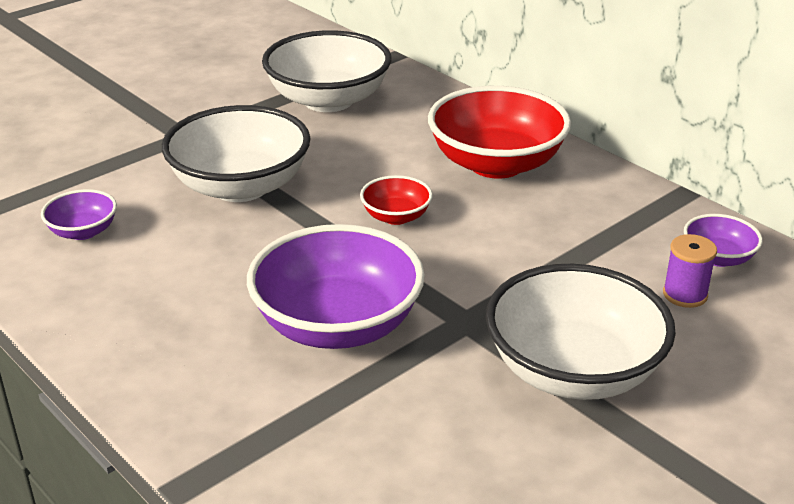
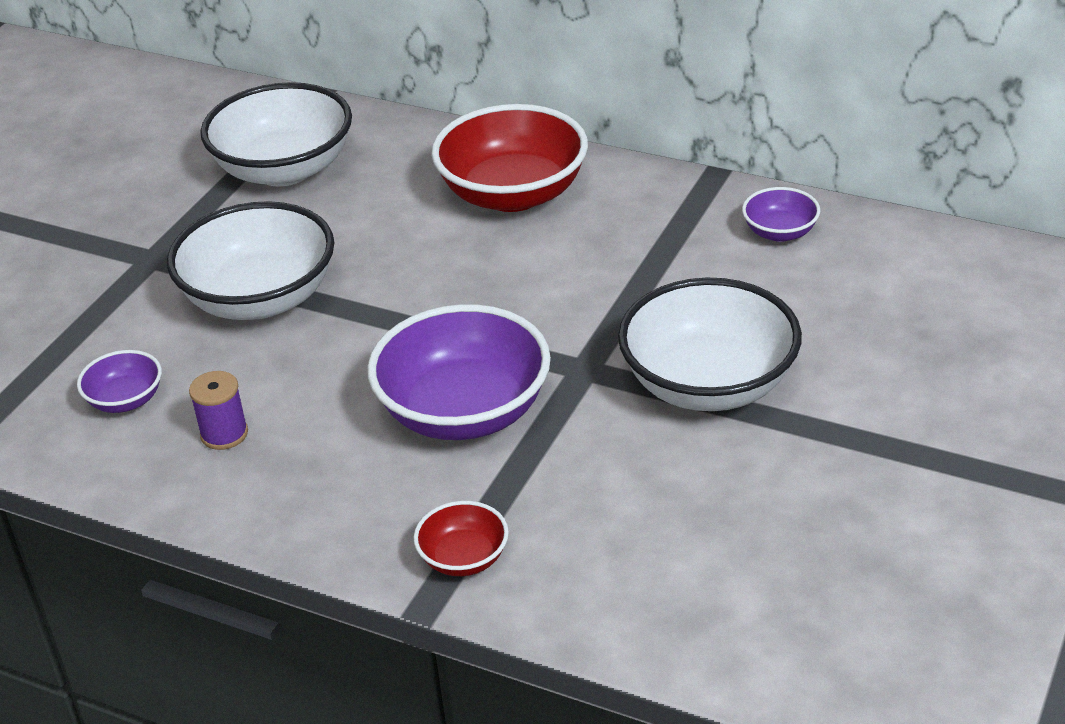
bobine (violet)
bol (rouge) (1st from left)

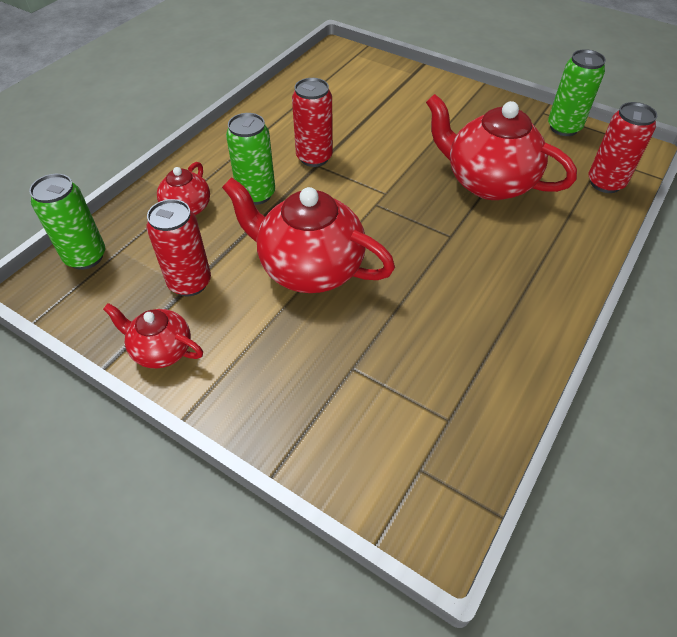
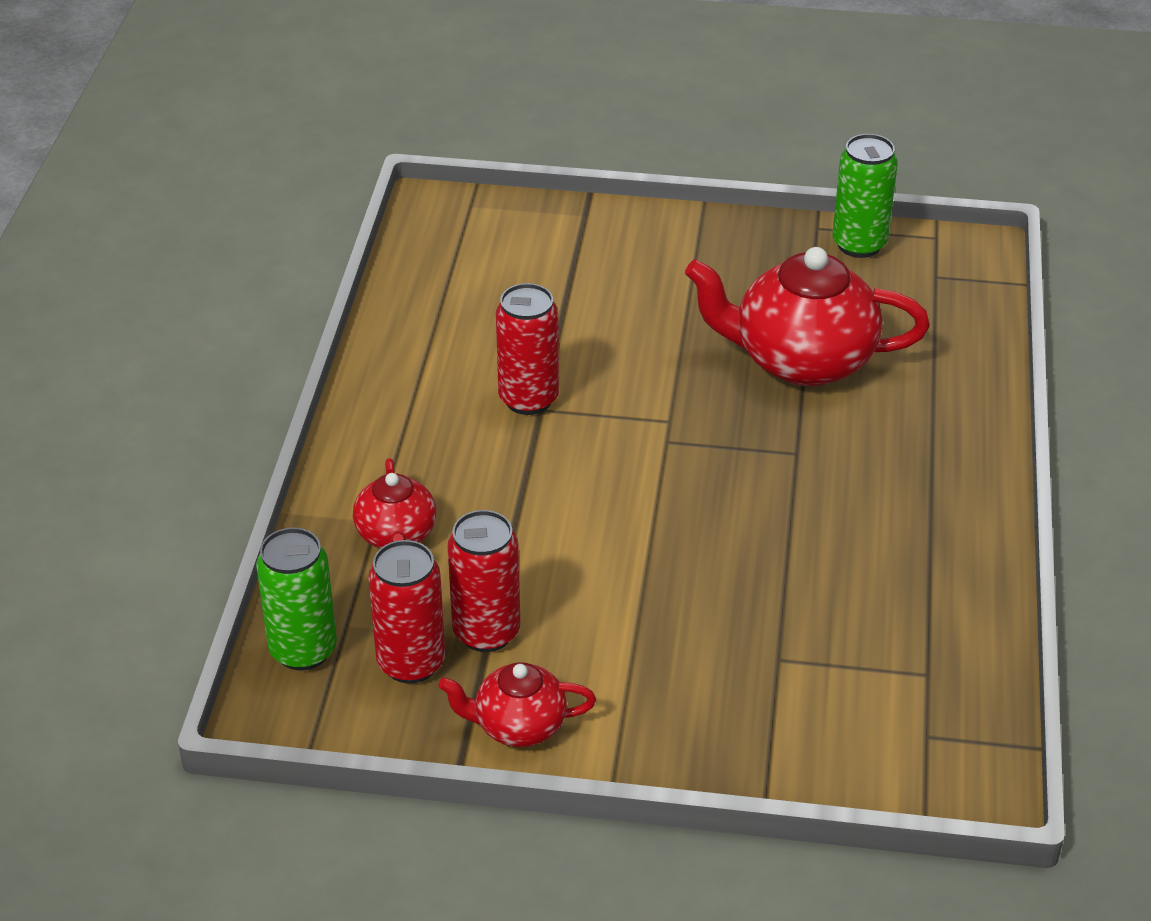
canette (rouge) (1st from left)
théière (rouge) (3rd from left in the first image)
canette (vert) (2nd from left in the first image)

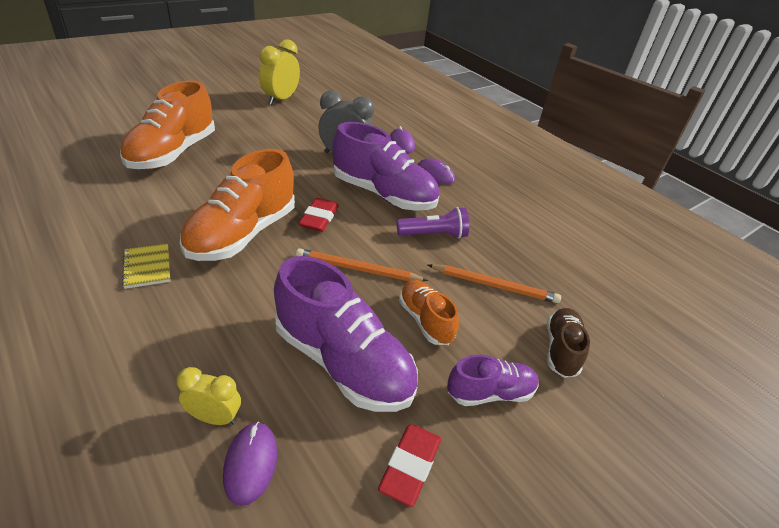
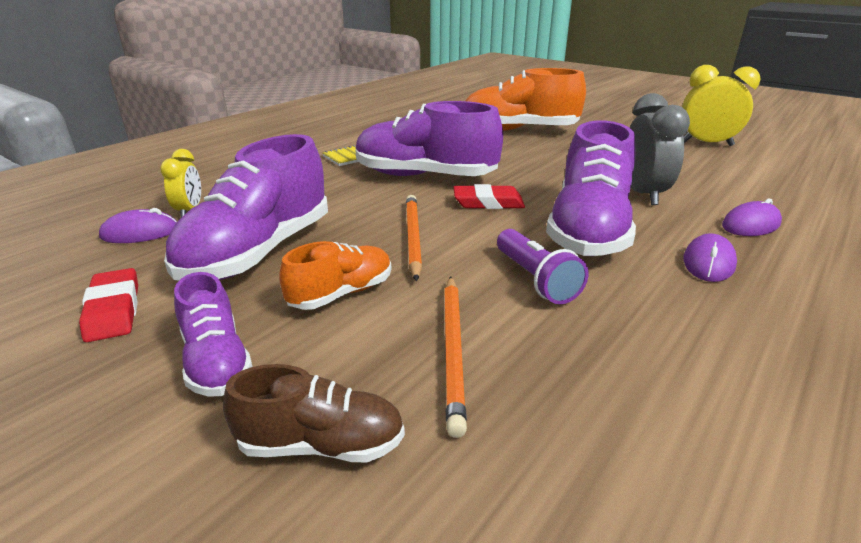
gomme (rouge) (1st from left)
chaussure (violet) (3rd from left)

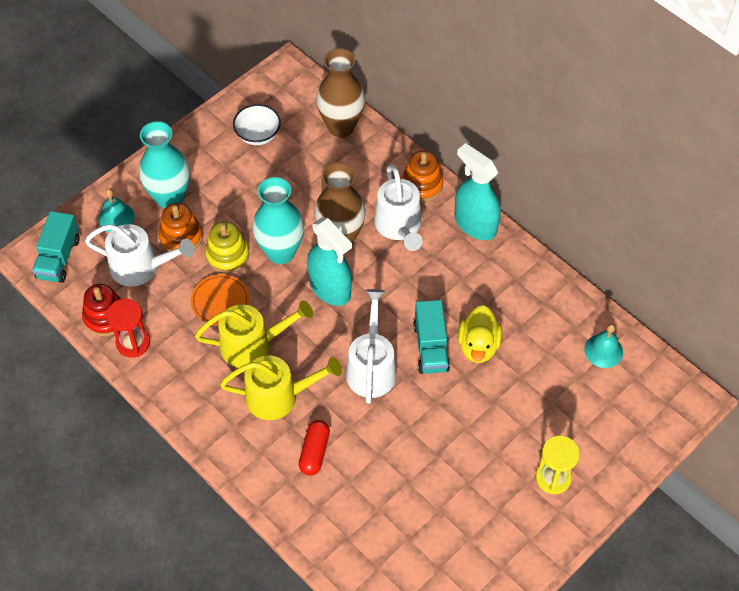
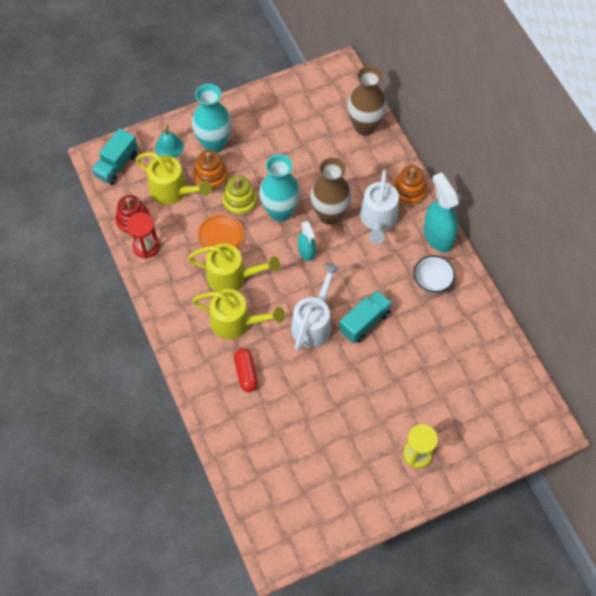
arrosoir (jaune) (1st from left)
gélule (rouge)
vaporisateur (turquoise) (1st from left)
camion (turquoise) (2nd from left)
bol (blanc)
canard (jaune)
cloche (turquoise) (2nd from left in the first image)

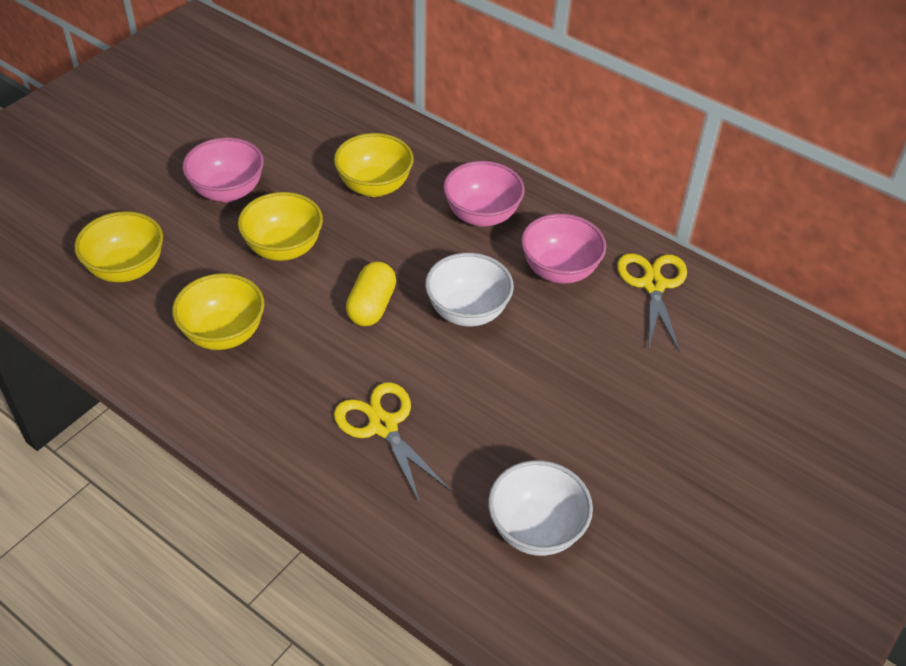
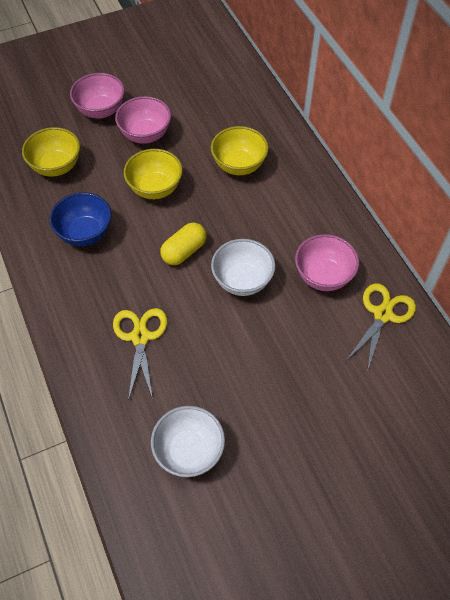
bol (bleu)
bol (rose) (1st from left)

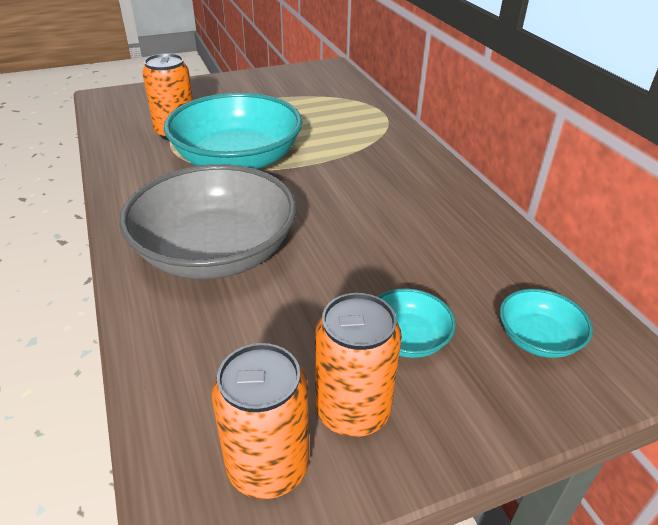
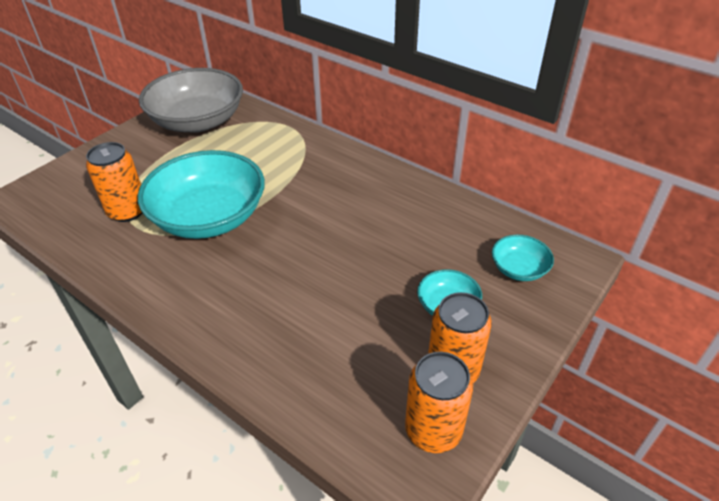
bol (gris)

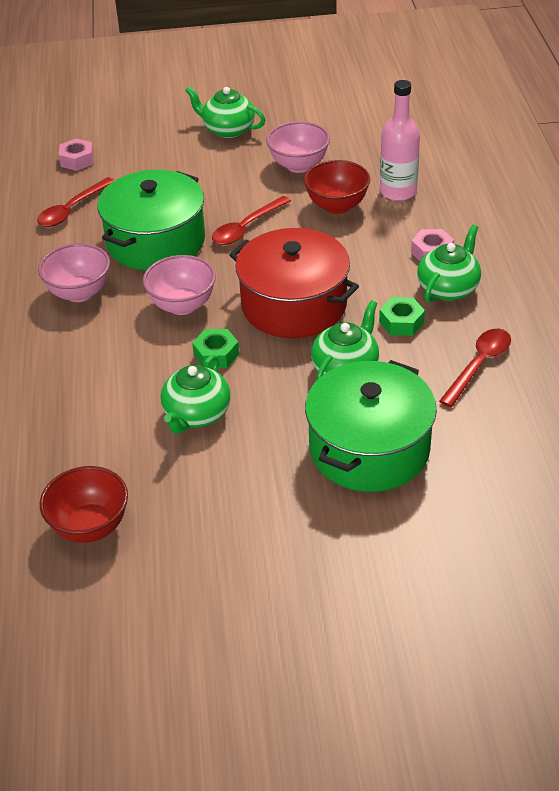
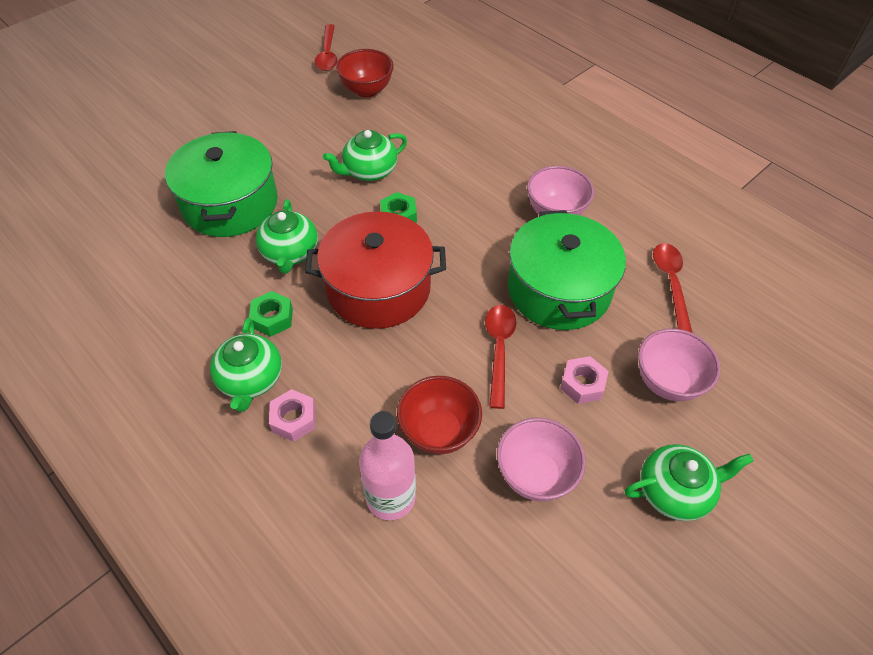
cuillère (rouge) (1st from left)
théière (vert) (3rd from left)
écrou (rose) (2nd from left)
bol (rose) (3rd from left)

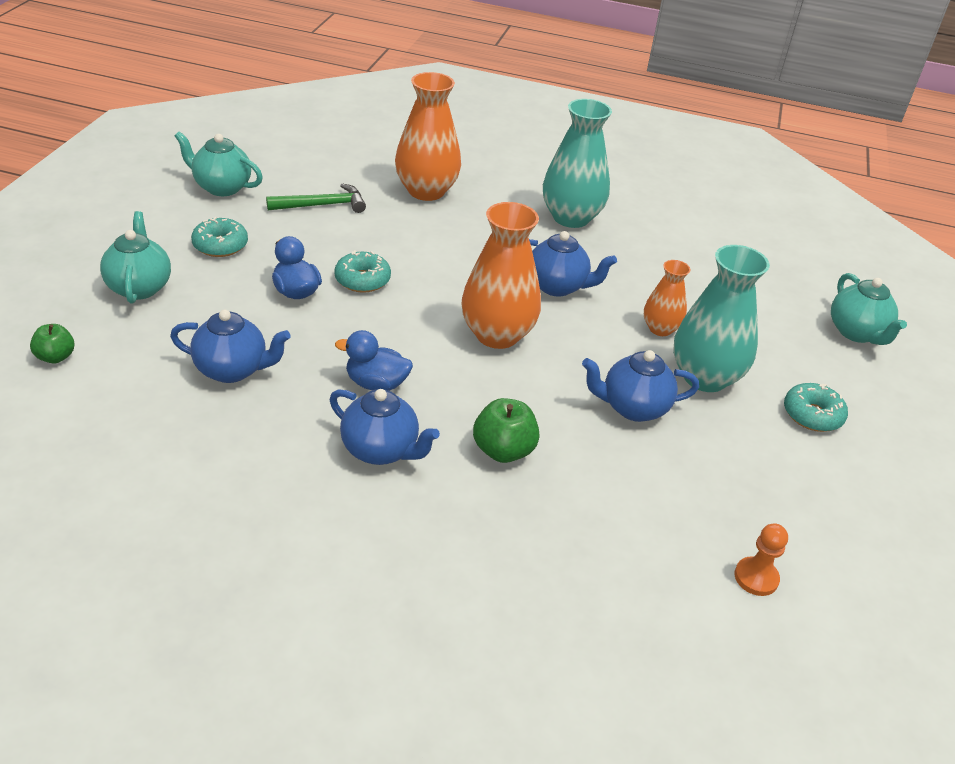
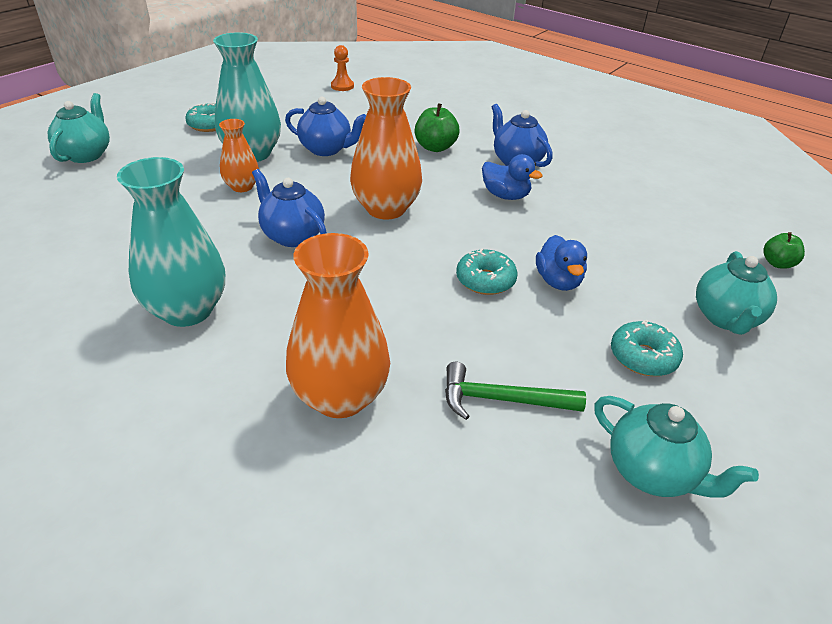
théière (bleu) (1st from left in the first image)

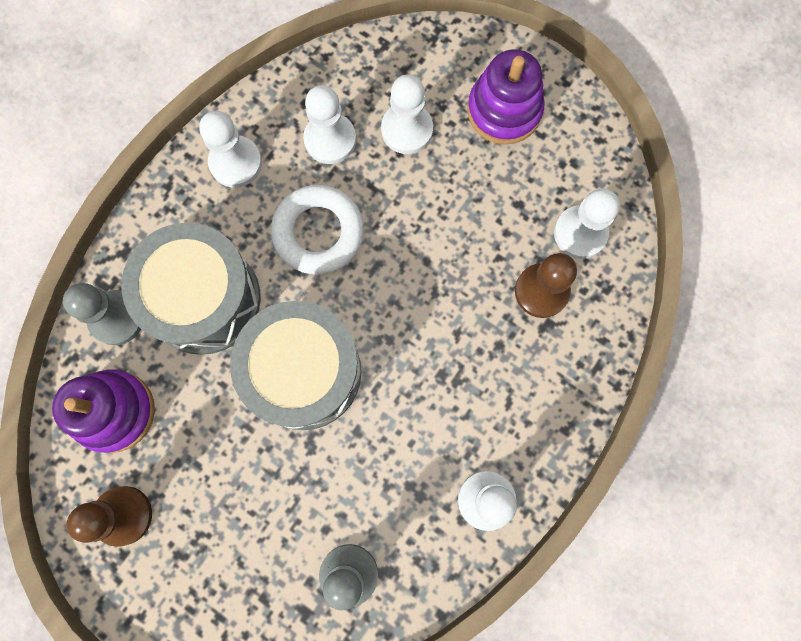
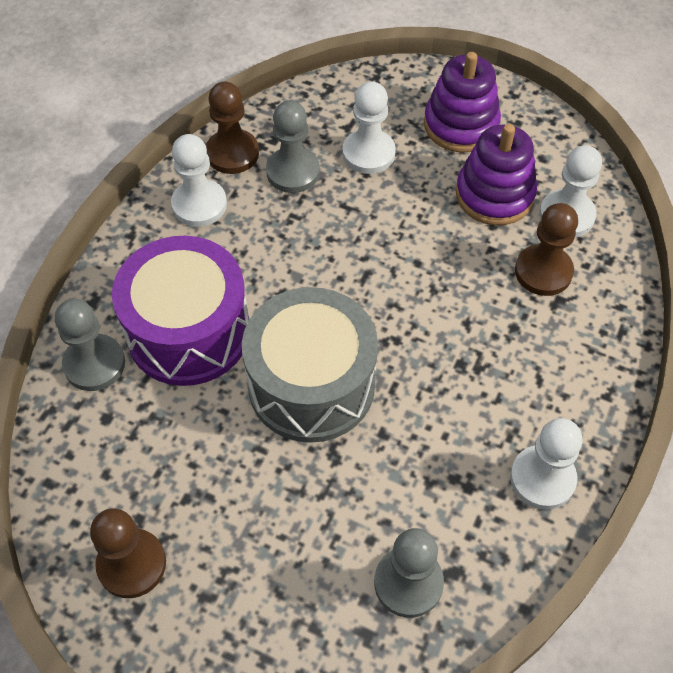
tambour (violet)
pion (marron) (2nd from left)
pion (gris) (2nd from left)
jouet à empiler (violet) (2nd from left)
anneau (blanc)

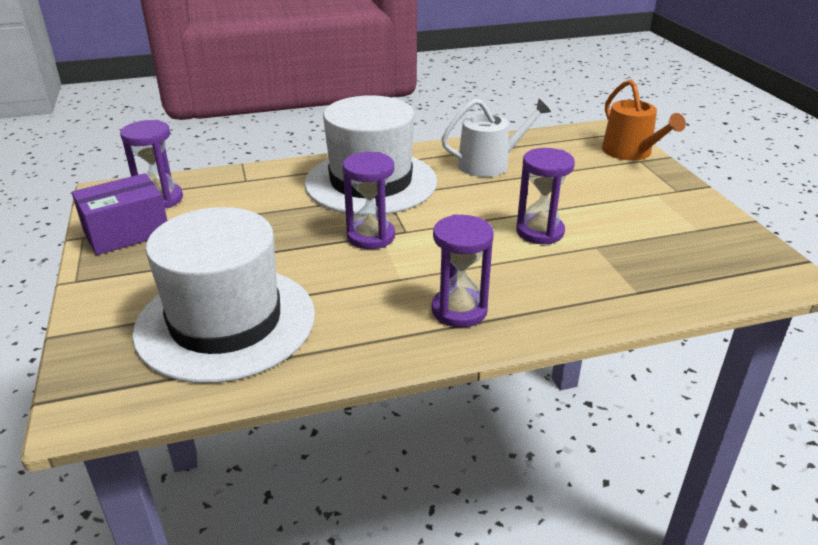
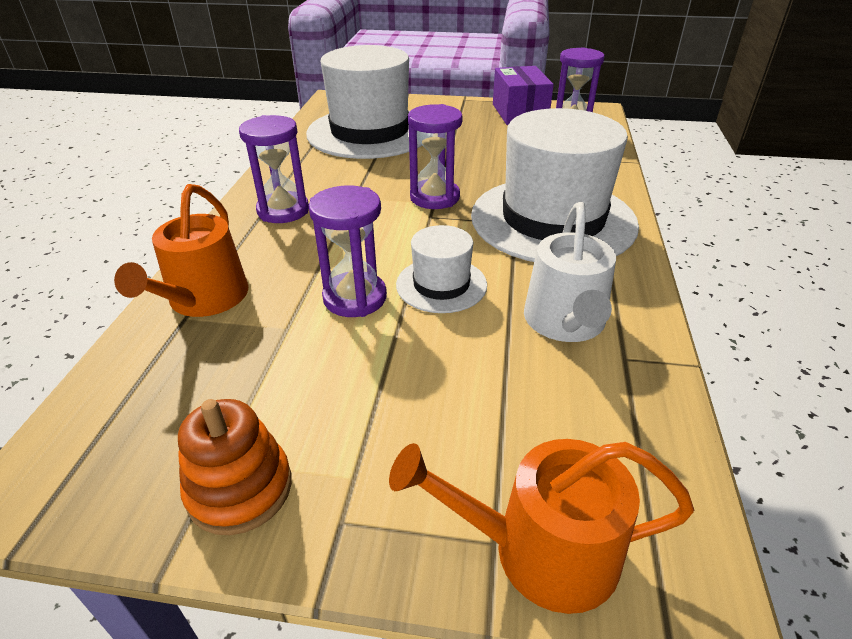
arrosoir (orange) (1st from left)
jouet à empiler (orange)
chapeau (blanc) (2nd from left)

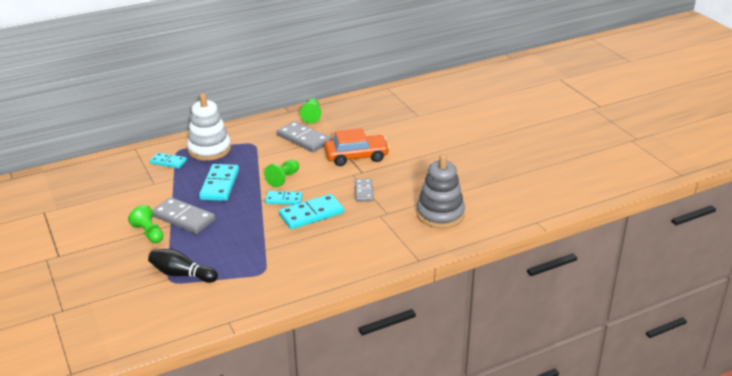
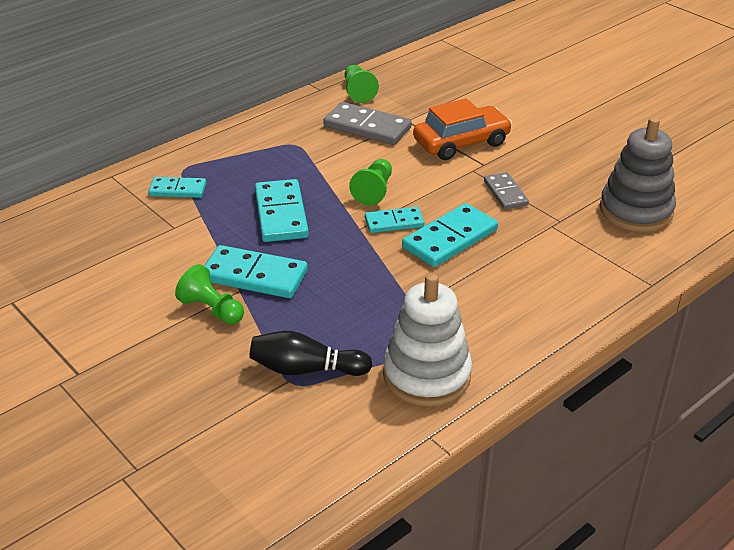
domino (turquoise) (2nd from left)
jouet à empiler (blanc)

